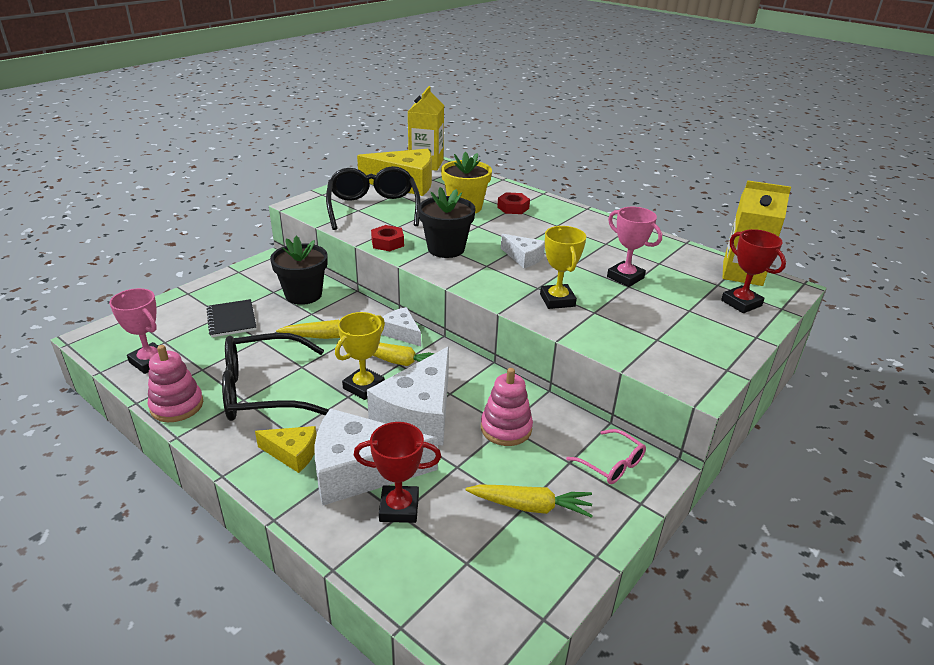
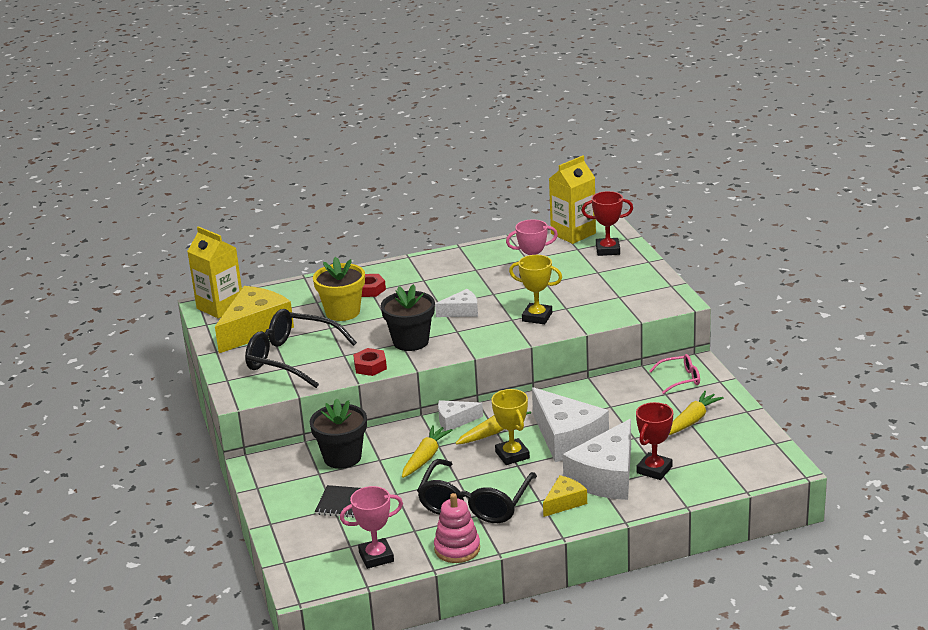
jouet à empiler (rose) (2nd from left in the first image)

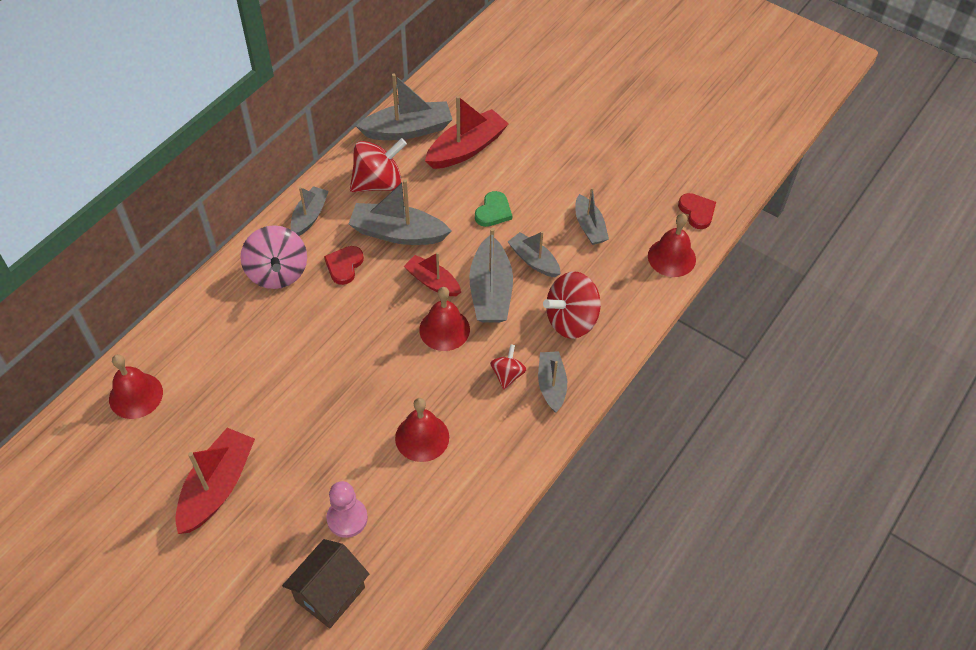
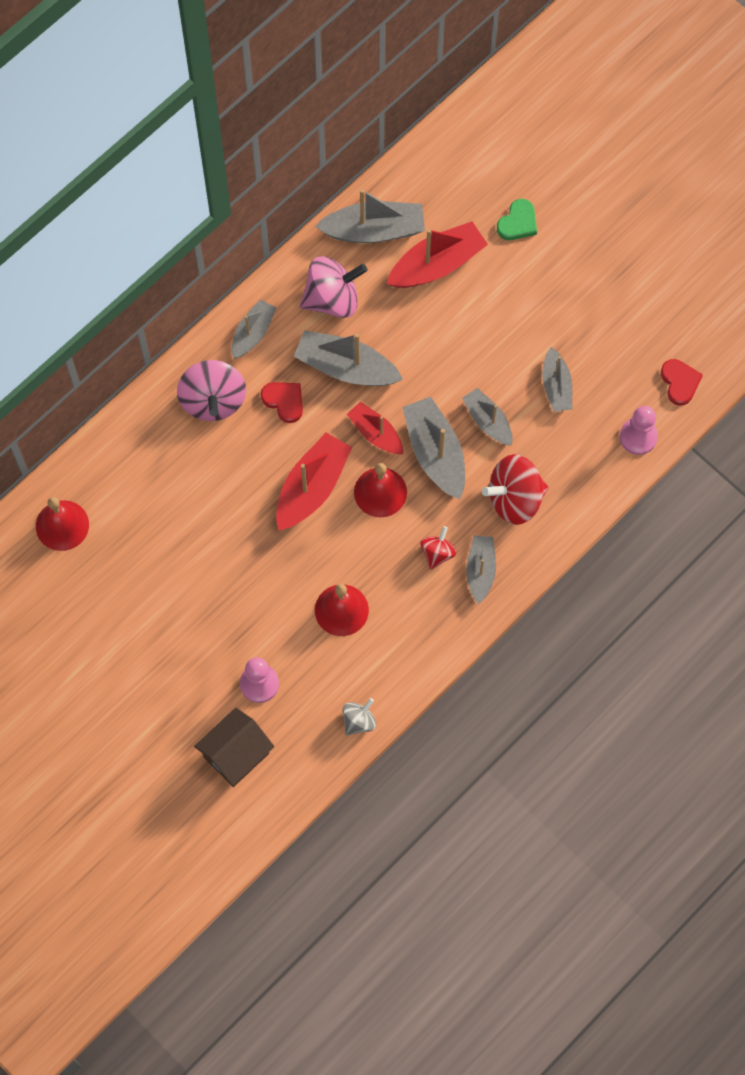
cœur (rouge) (1st from left)
bateau (rouge) (1st from left)
toupie (rose) (2nd from left)
toupie (gris)
bateau (gris) (4th from left)
cœur (vert)
pion (rose) (2nd from left)

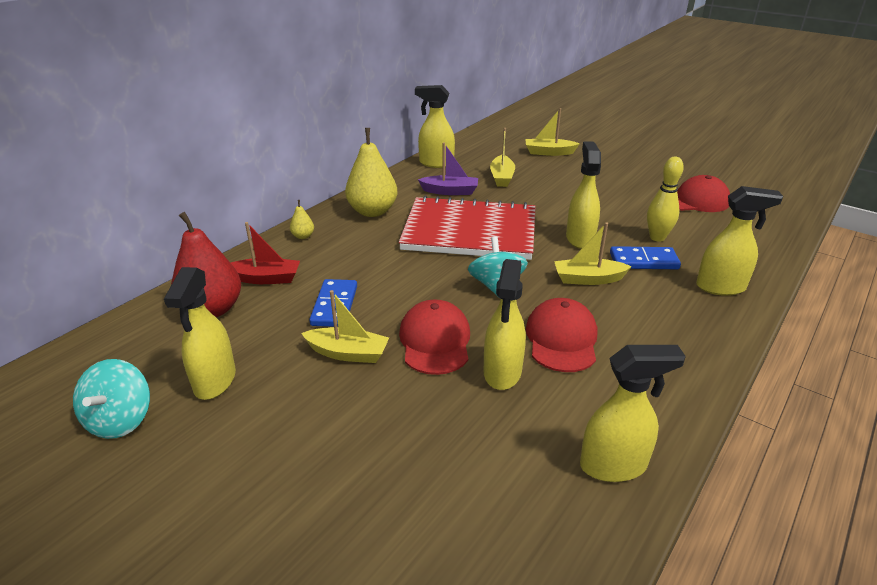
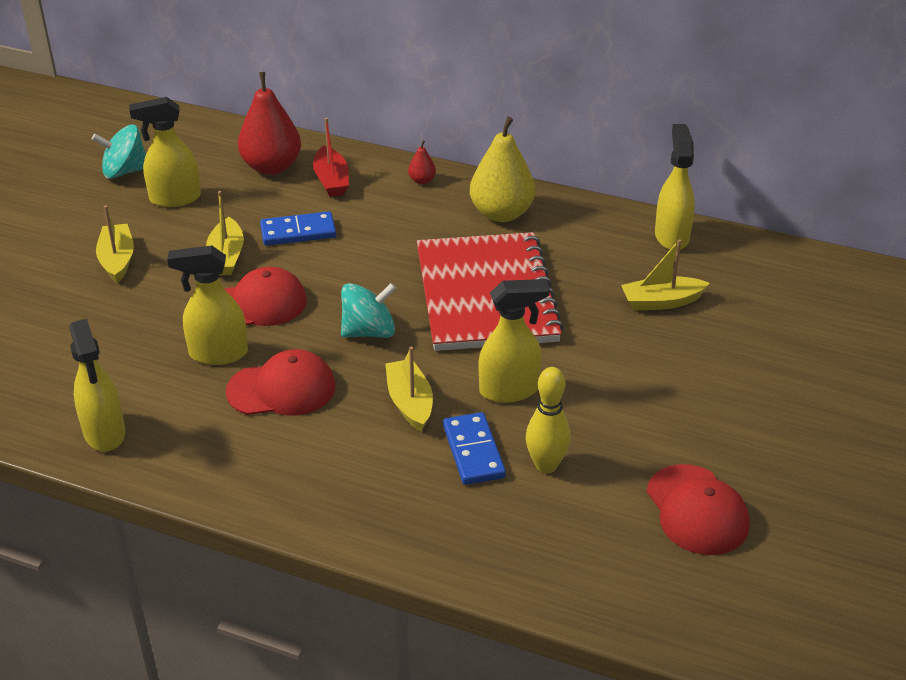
bateau (jaune) (1st from left)
poire (rouge) (2nd from left)
bateau (violet)
vaporisateur (jaune) (6th from left in the first image)

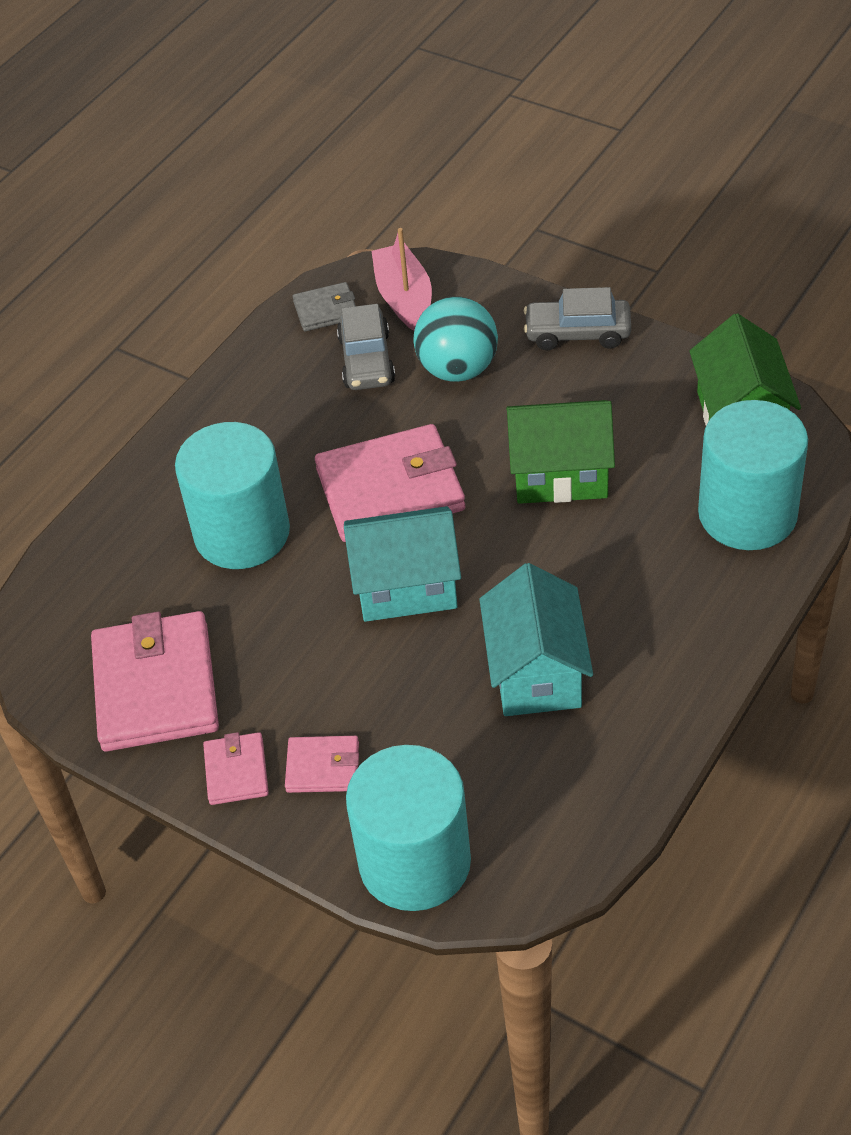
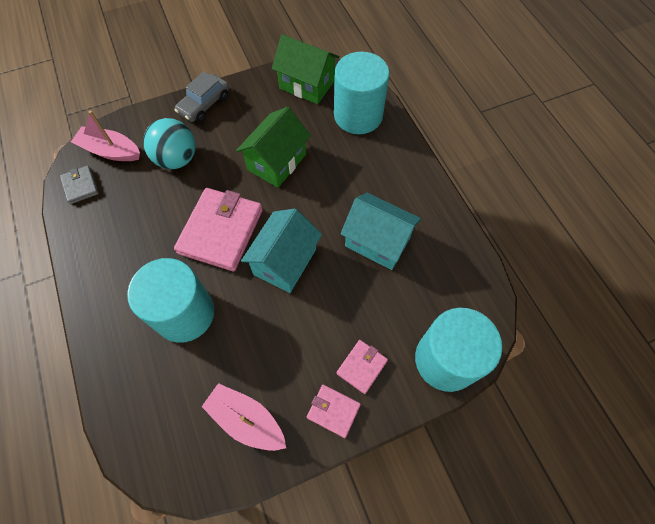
portefeuille (gris)
bateau (rose) (2nd from left)
voiture (gris) (1st from left in the first image)

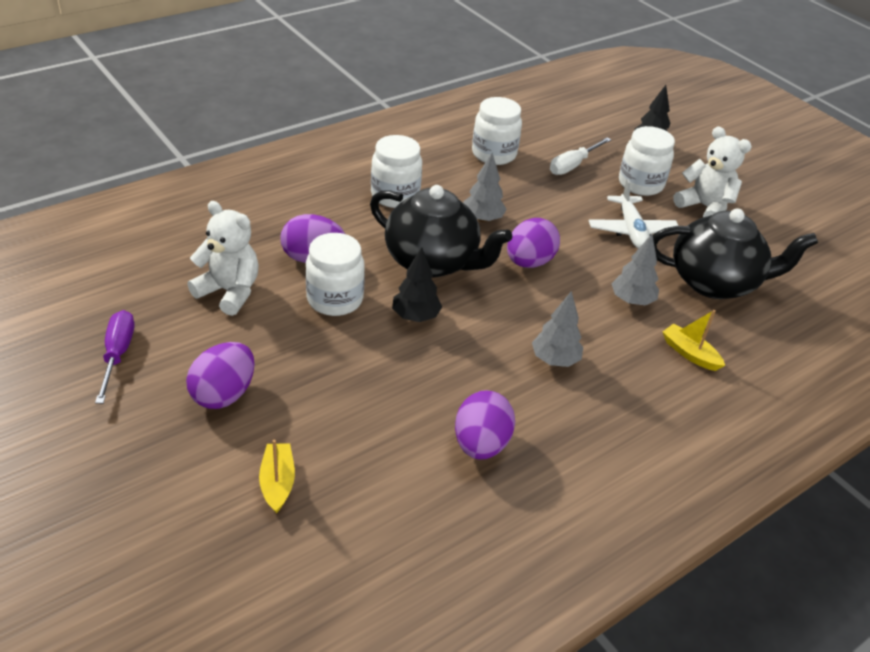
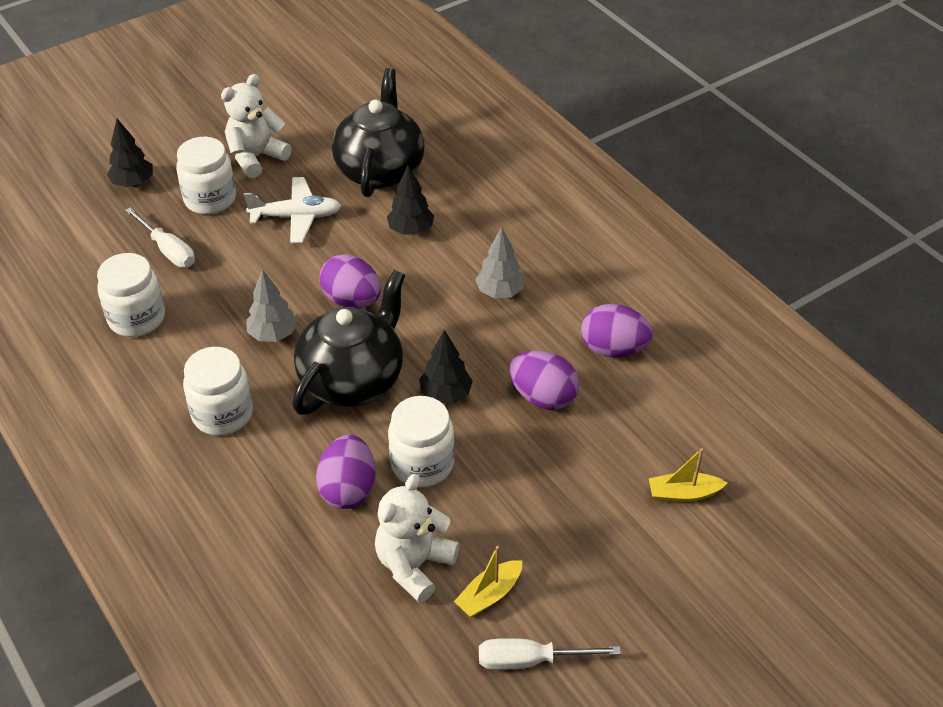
arbre (noir) (2nd from left)
bateau (jaune) (1st from left)
tournevis (blanc) (2nd from left)
œuf (violet) (3rd from left)

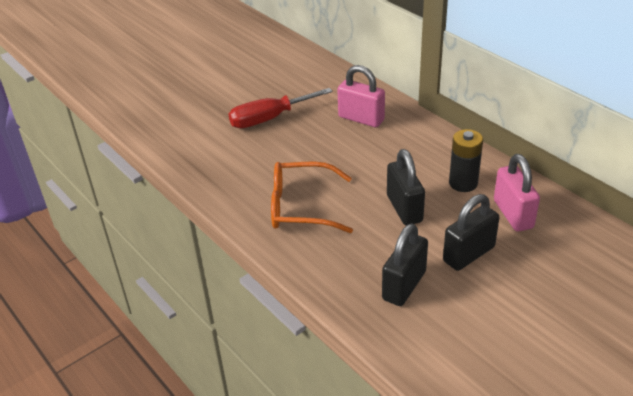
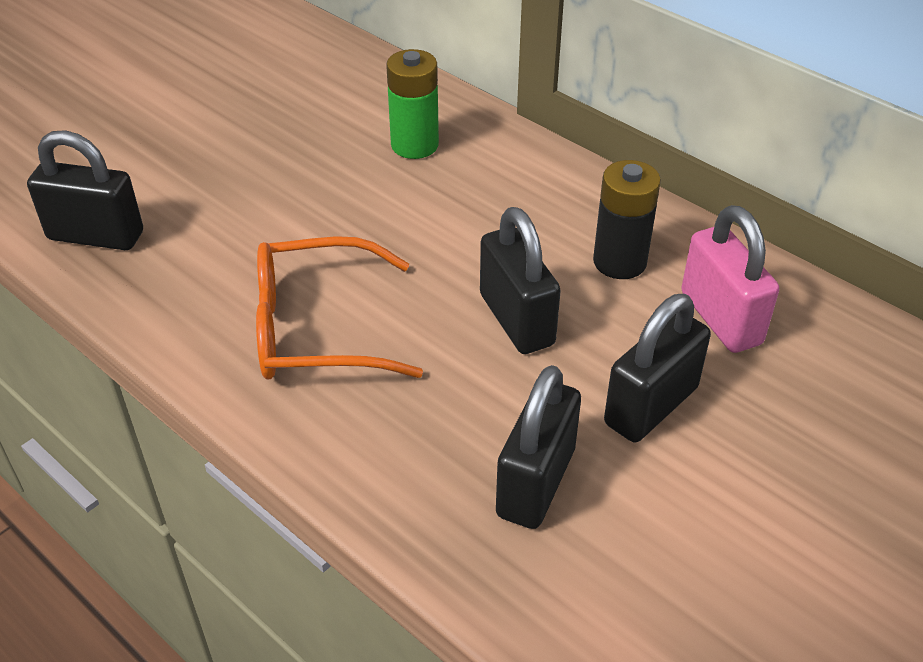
cadenas (noir) (1st from left)
pile (vert)
tournevis (rouge)

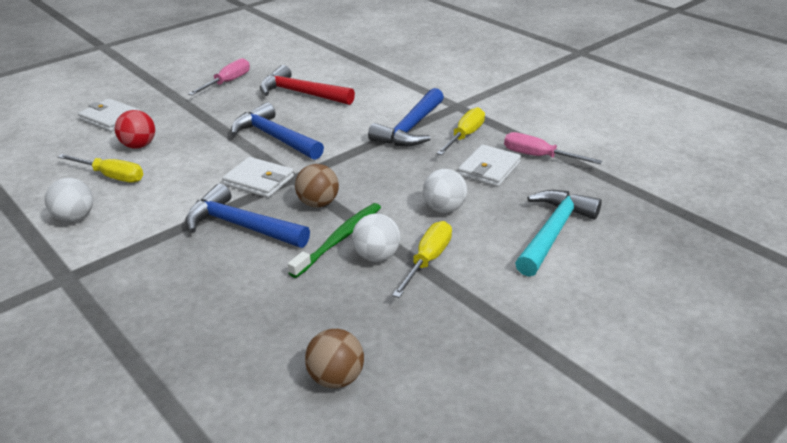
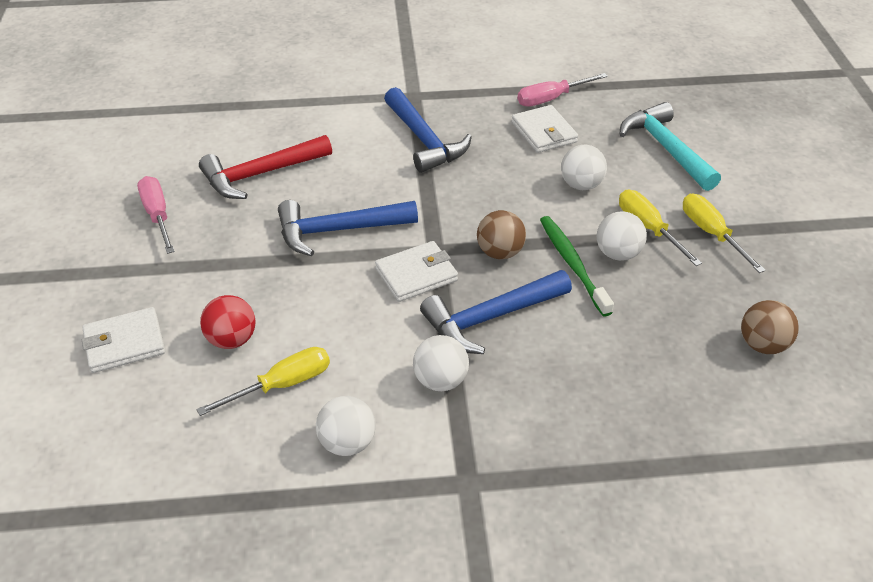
balle (blanc) (2nd from left)
tournevis (jaune) (3rd from left)

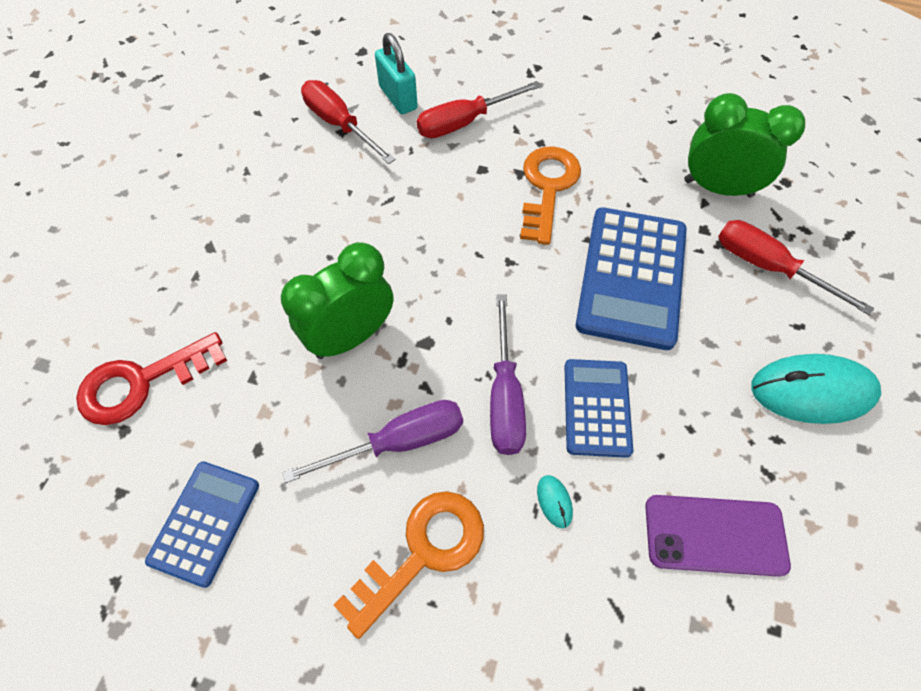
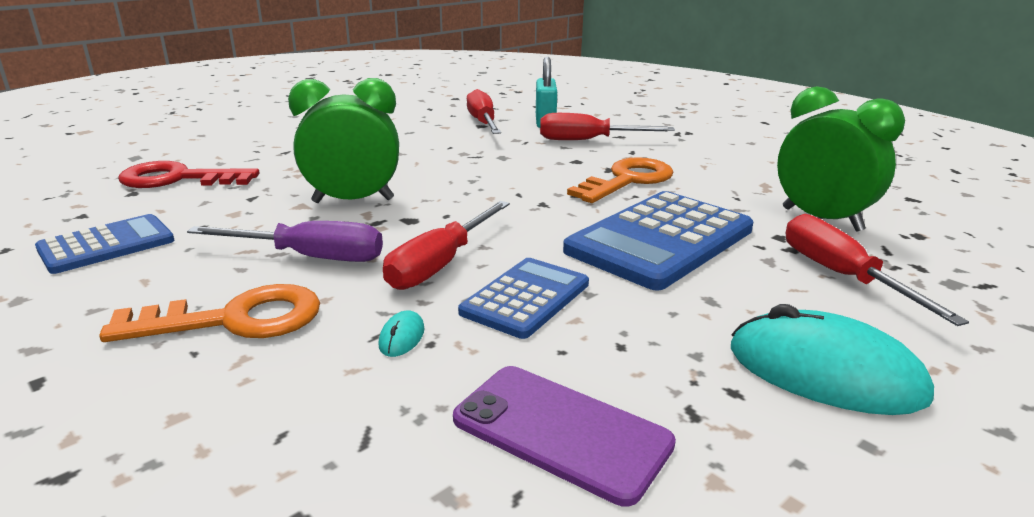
tournevis (rouge) (1st from left)

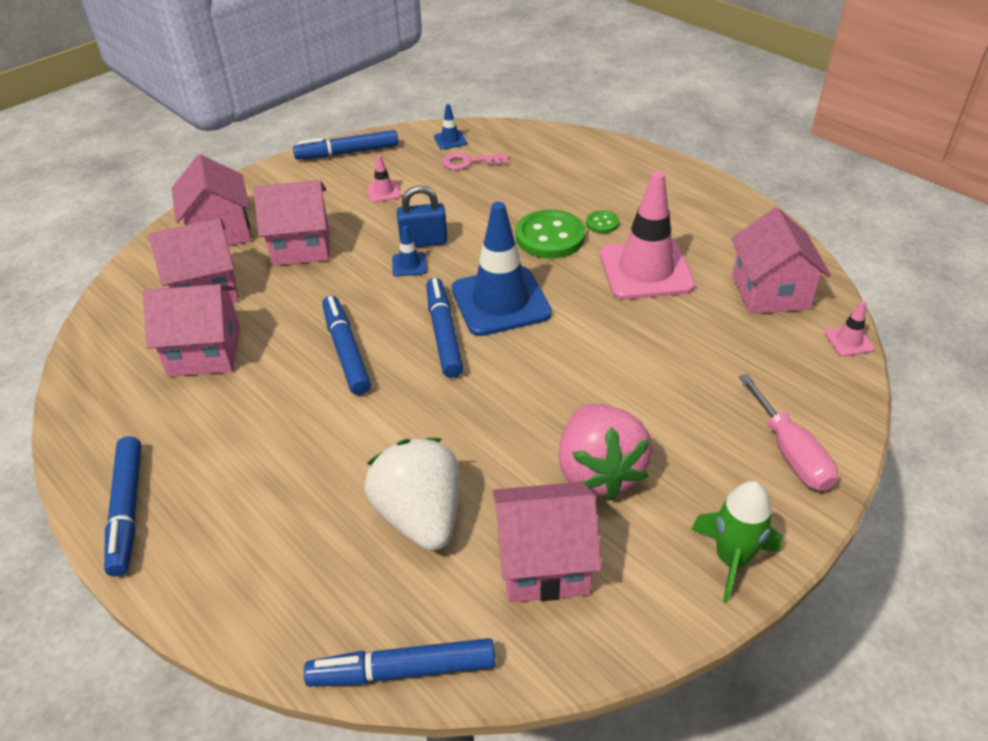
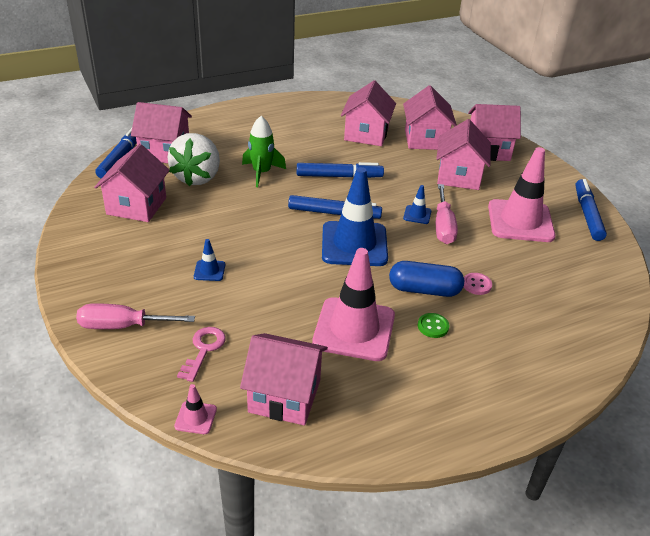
maison (rose) (2nd from left)
fraise (blanc)
clé (rose)
cône de chantier (bleu) (1st from left)
fusée (vert)
gélule (bleu)
tournevis (rose) (2nd from left)
bouton (rose)
cône de chantier (rose) (3rd from left)
feutre (bleu) (1st from left in the first image)
fraise (rose)

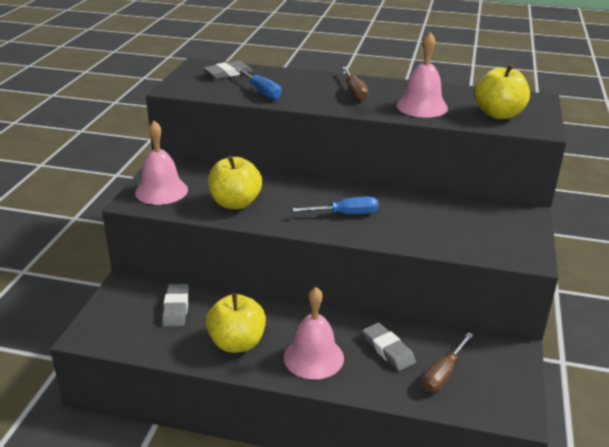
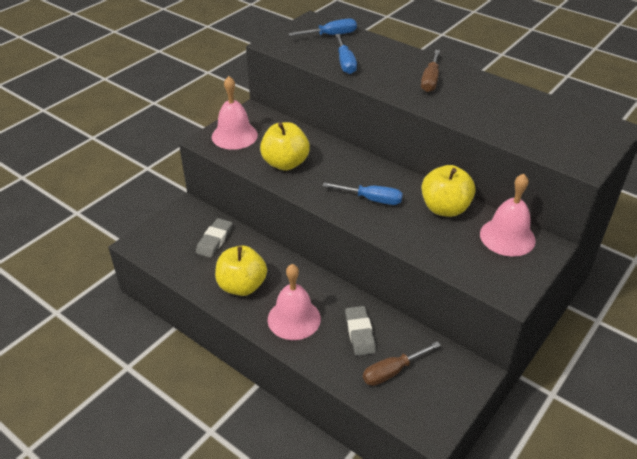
tournevis (bleu) (1st from left)
pomme (jaune) (3rd from left)
cloche (rose) (3rd from left)

